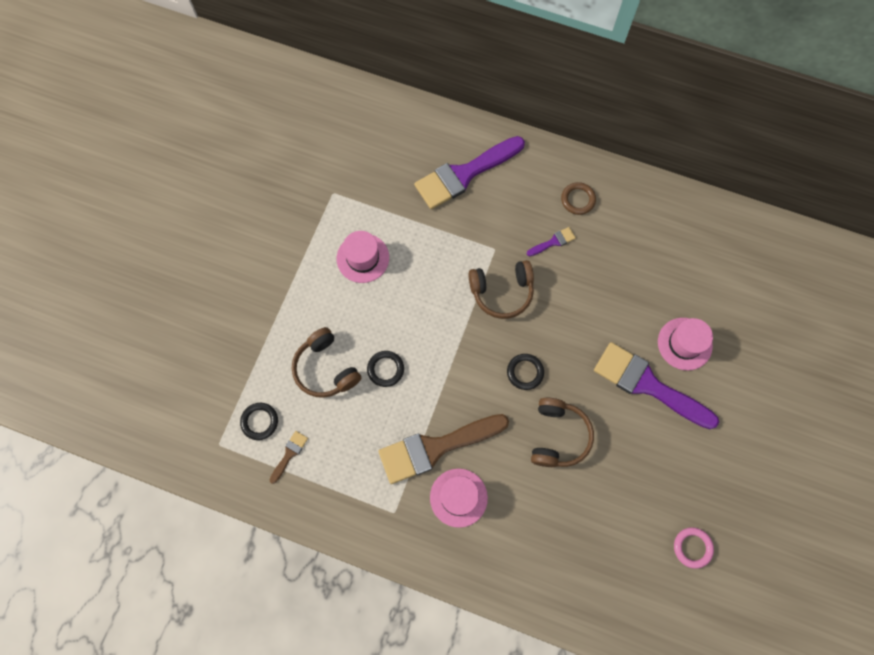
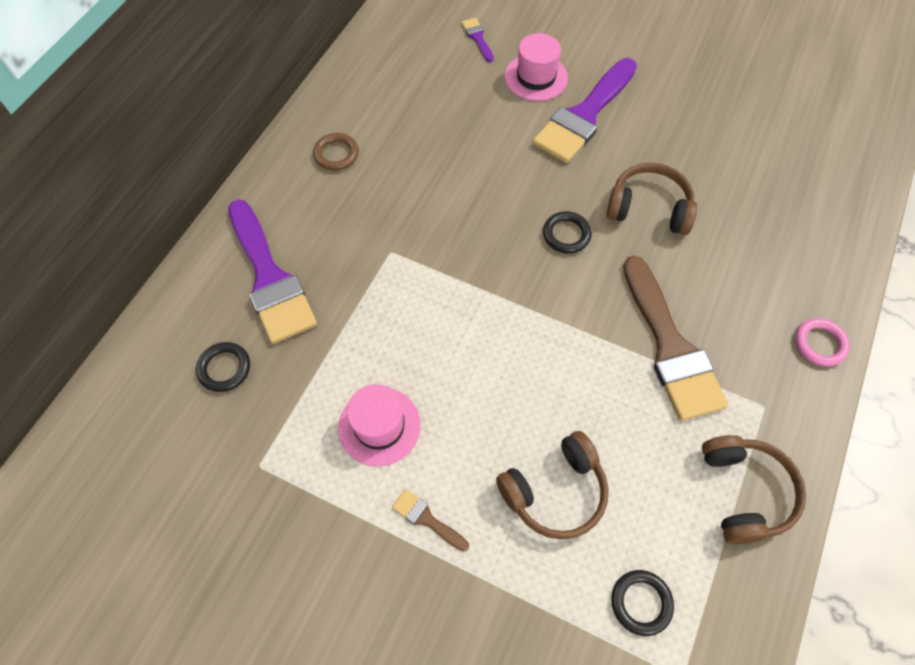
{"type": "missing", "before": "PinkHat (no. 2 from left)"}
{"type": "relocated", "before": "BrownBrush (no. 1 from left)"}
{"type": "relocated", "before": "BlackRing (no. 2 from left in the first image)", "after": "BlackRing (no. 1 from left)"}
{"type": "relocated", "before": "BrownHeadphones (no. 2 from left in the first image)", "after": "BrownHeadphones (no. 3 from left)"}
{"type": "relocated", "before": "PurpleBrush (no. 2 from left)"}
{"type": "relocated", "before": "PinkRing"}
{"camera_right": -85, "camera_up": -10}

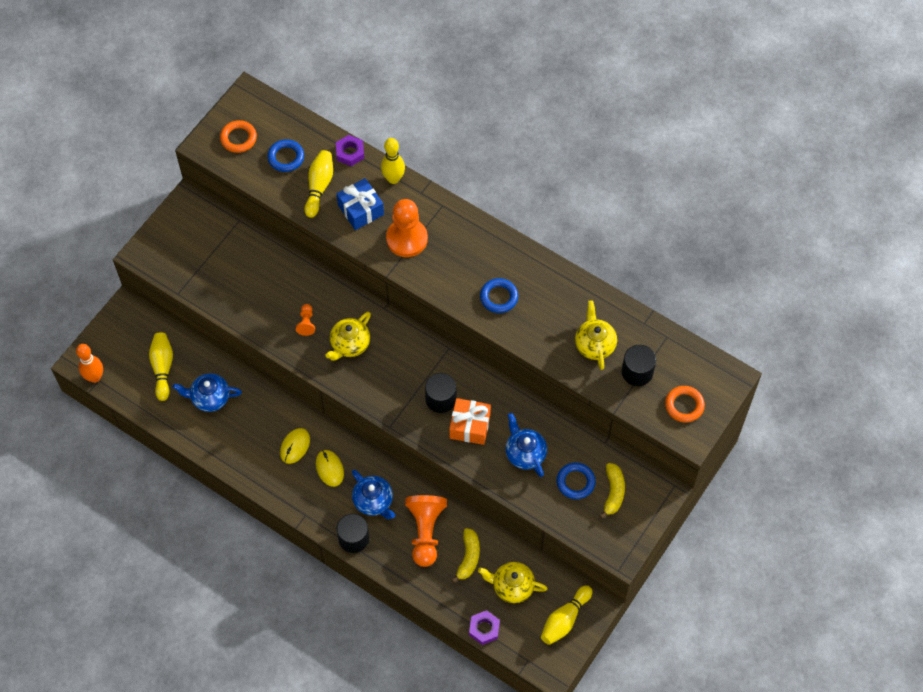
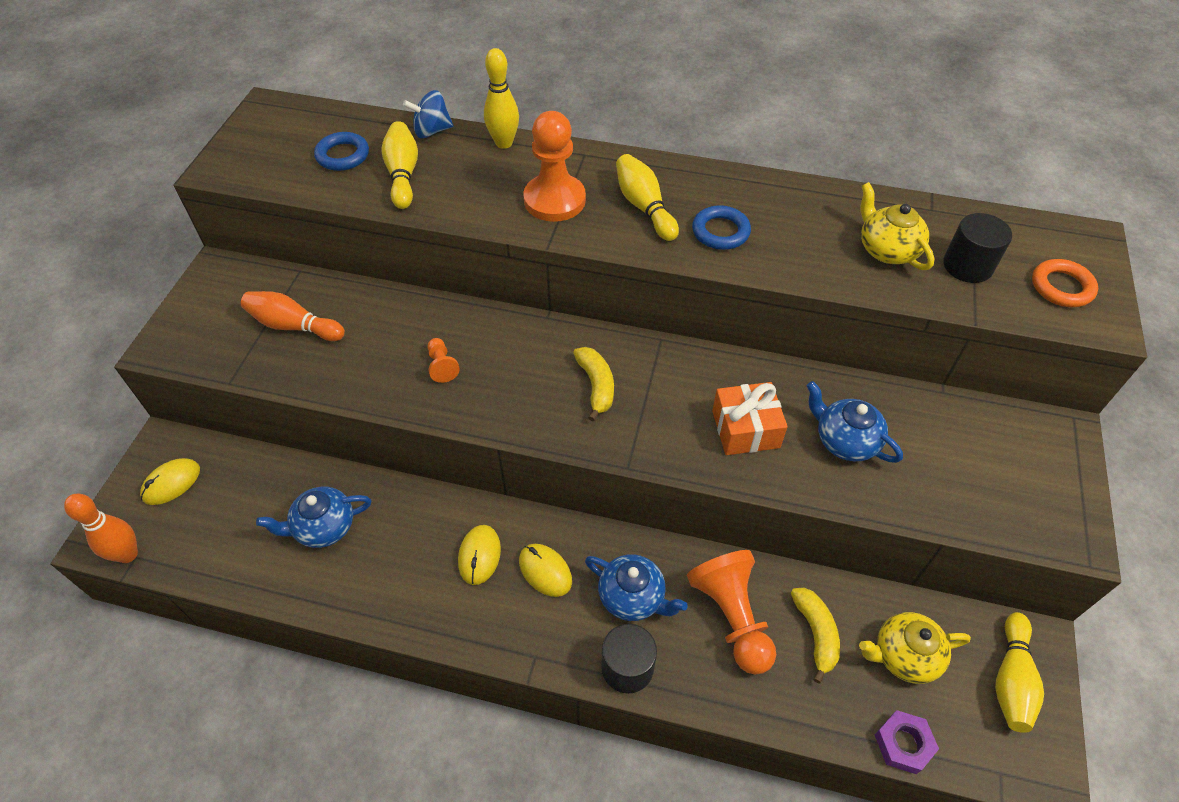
{"type": "missing", "before": "OrangeRing (no. 1 from left)"}
{"type": "missing", "before": "YellowTeapot (no. 1 from left)"}
{"type": "missing", "before": "BlueGift"}
{"type": "missing", "before": "BlackCylinder (no. 2 from left)"}
{"type": "missing", "before": "BlueRing (no. 3 from left)"}
{"type": "appeared", "after": "YellowMouse (no. 1 from left)"}
{"type": "appeared", "after": "OrangeBowlingPin (no. 2 from left)"}
{"type": "relocated", "before": "YellowBowlingPin (no. 1 from left in the first image)", "after": "YellowBowlingPin (no. 3 from left)"}
{"type": "relocated", "before": "YellowBanana (no. 2 from left in the first image)", "after": "YellowBanana (no. 1 from left)"}
{"type": "exchanged", "before": "PurpleNut (no. 1 from left)", "after": "BlueSpinningTop"}
{"camera_right": -20, "camera_up": -10}

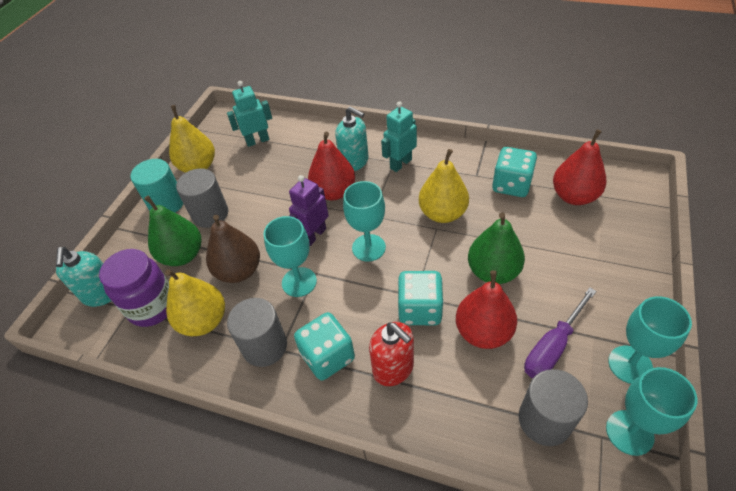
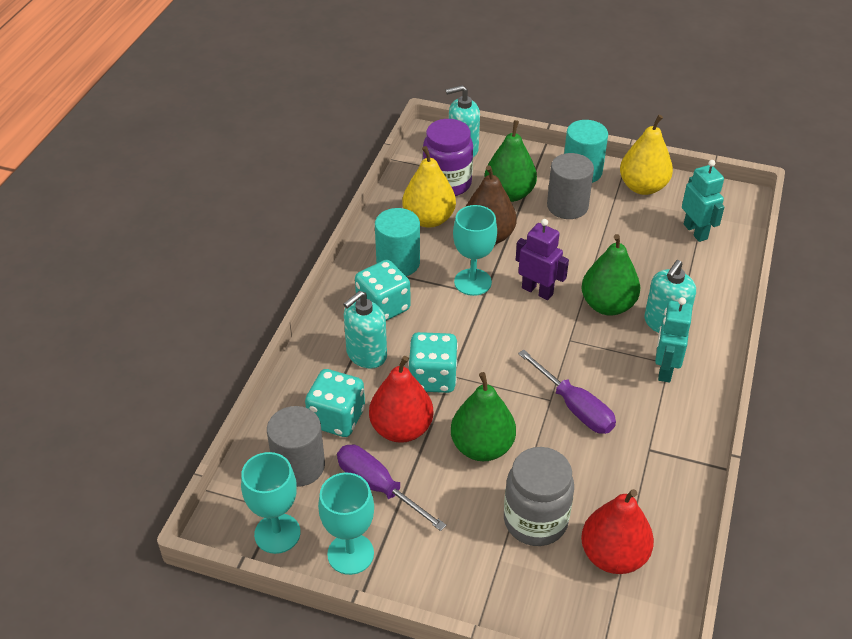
{"type": "missing", "before": "TurquoiseGoblet (no. 2 from left)"}
{"type": "appeared", "after": "GreyJar"}
{"type": "relocated", "before": "TurquoiseDice (no. 3 from left in the first image)", "after": "TurquoiseDice (no. 1 from left)"}
{"type": "exchanged", "before": "YellowPear (no. 3 from left)", "after": "PurpleScrewdriver (no. 2 from left)"}
{"type": "colour", "before": "GreyCylinder (no. 2 from left)", "after": "TurquoiseCylinder (no. 1 from left)"}
{"type": "colour", "before": "RedPear (no. 1 from left)", "after": "GreenPear (no. 3 from left)"}
{"type": "colour", "before": "RedSoapDispenser", "after": "TurquoiseSoapDispenser (no. 1 from left)"}
{"type": "spun", "before": "TurquoiseRobot (no. 2 from left in the first image)", "turn": -120}
{"camera_right": 85, "camera_up": -5}

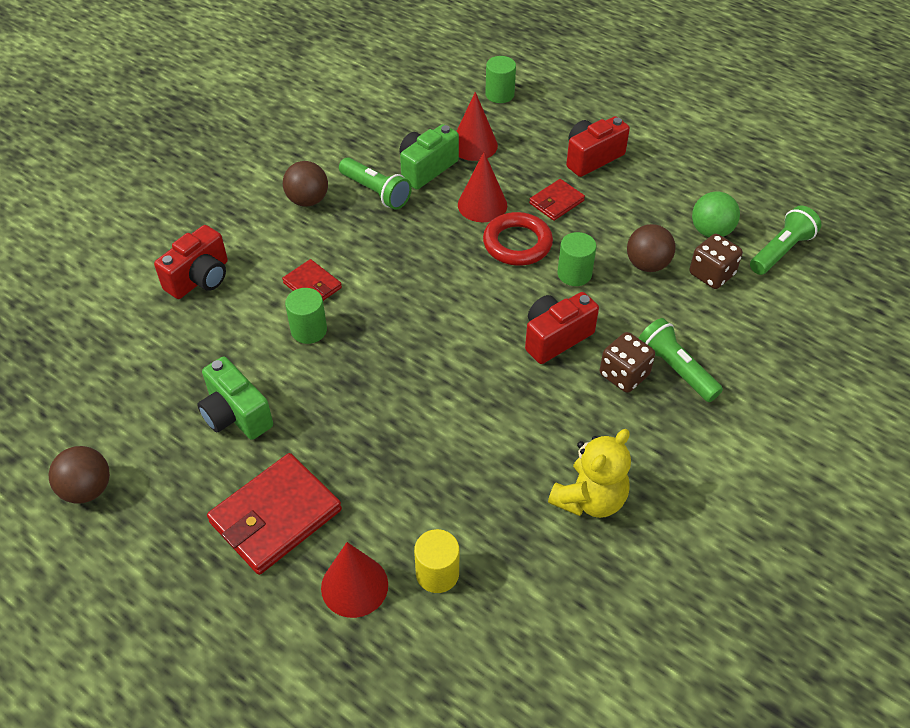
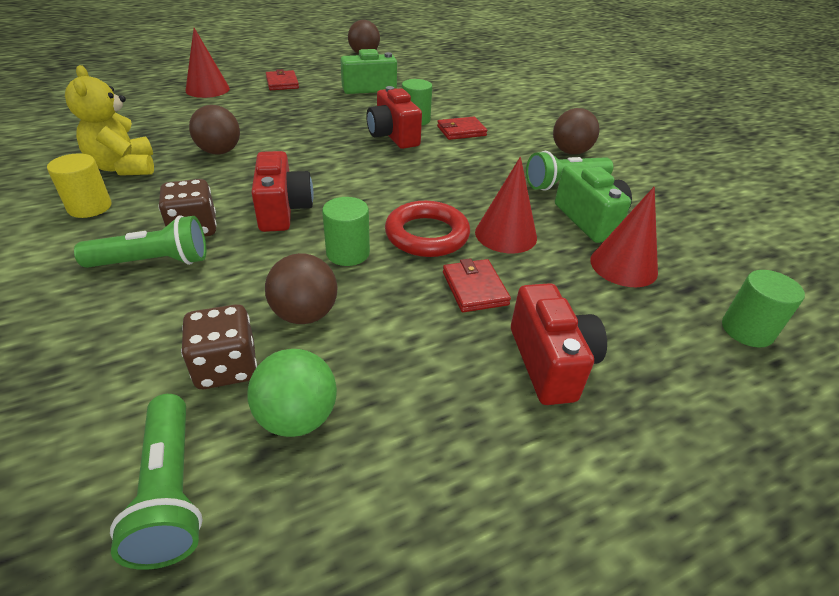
{"type": "appeared", "after": "BrownBall (no. 1 from left)"}
{"type": "relocated", "before": "RedCamera (no. 1 from left in the first image)", "after": "RedCamera (no. 2 from left)"}
{"type": "relocated", "before": "YellowCylinder"}
{"type": "size", "before": "RedWallet (no. 1 from left)", "scale": 0.54}
{"camera_right": 115, "camera_up": -10}

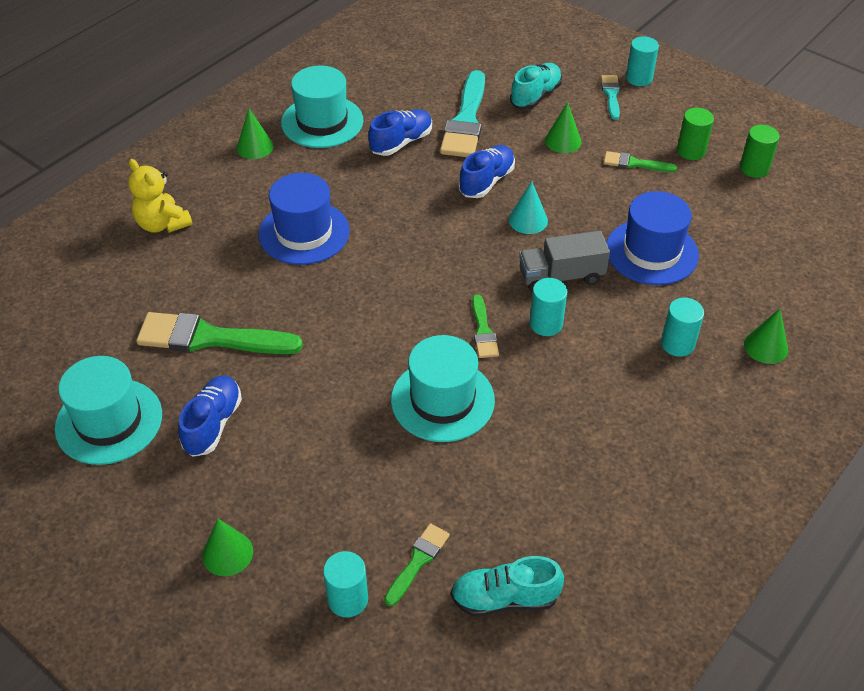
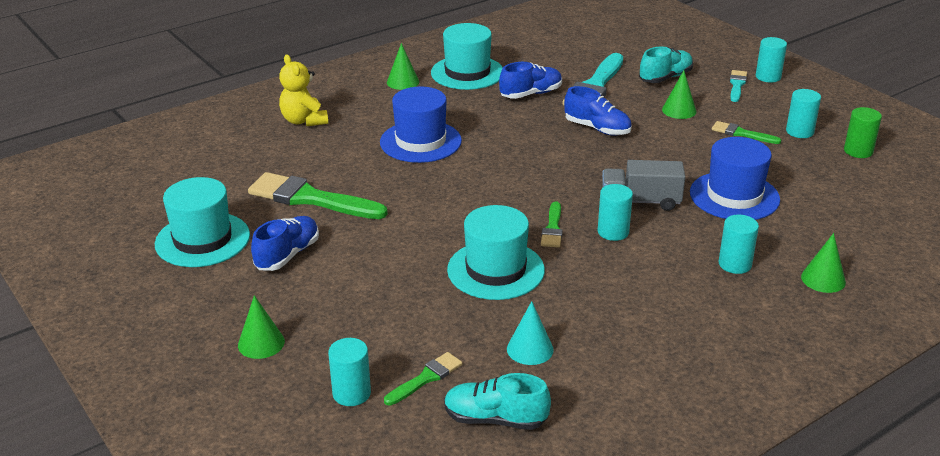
{"type": "relocated", "before": "TurquoiseCone"}
{"type": "colour", "before": "GreenCylinder (no. 1 from left)", "after": "TurquoiseCylinder (no. 5 from left)"}
{"type": "spun", "before": "BlueShoe (no. 3 from left)", "turn": 75}
{"camera_right": 15, "camera_up": -15}

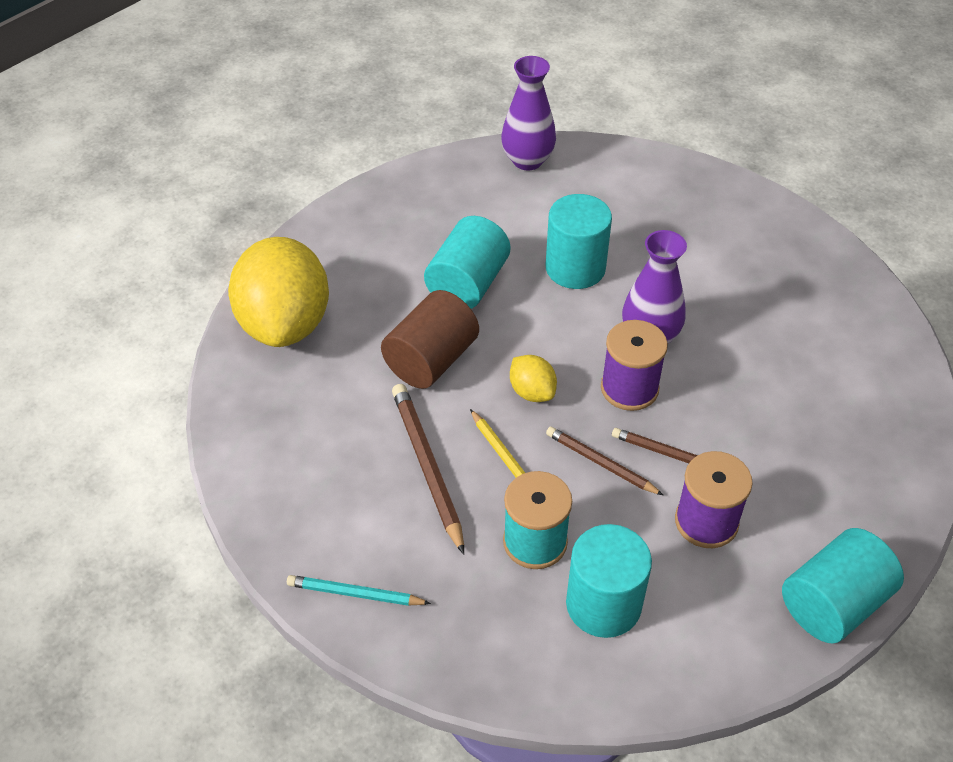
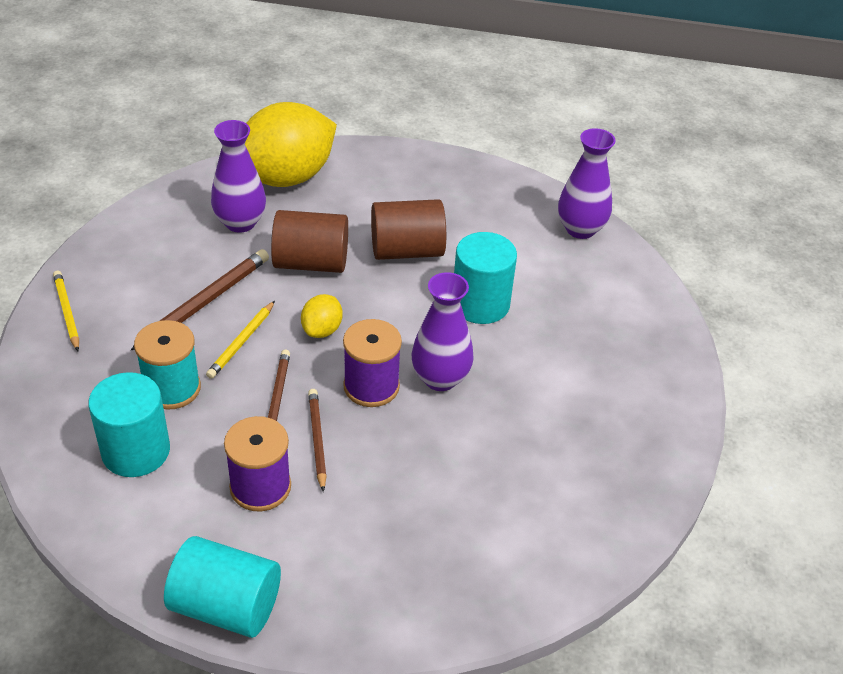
{"type": "appeared", "after": "PurpleVase (no. 1 from left)"}
{"type": "colour", "before": "TurquoisePencil", "after": "YellowPencil (no. 1 from left)"}
{"type": "colour", "before": "TurquoiseCylinder (no. 1 from left)", "after": "BrownCylinder (no. 2 from left)"}
{"camera_right": 55, "camera_up": -5}

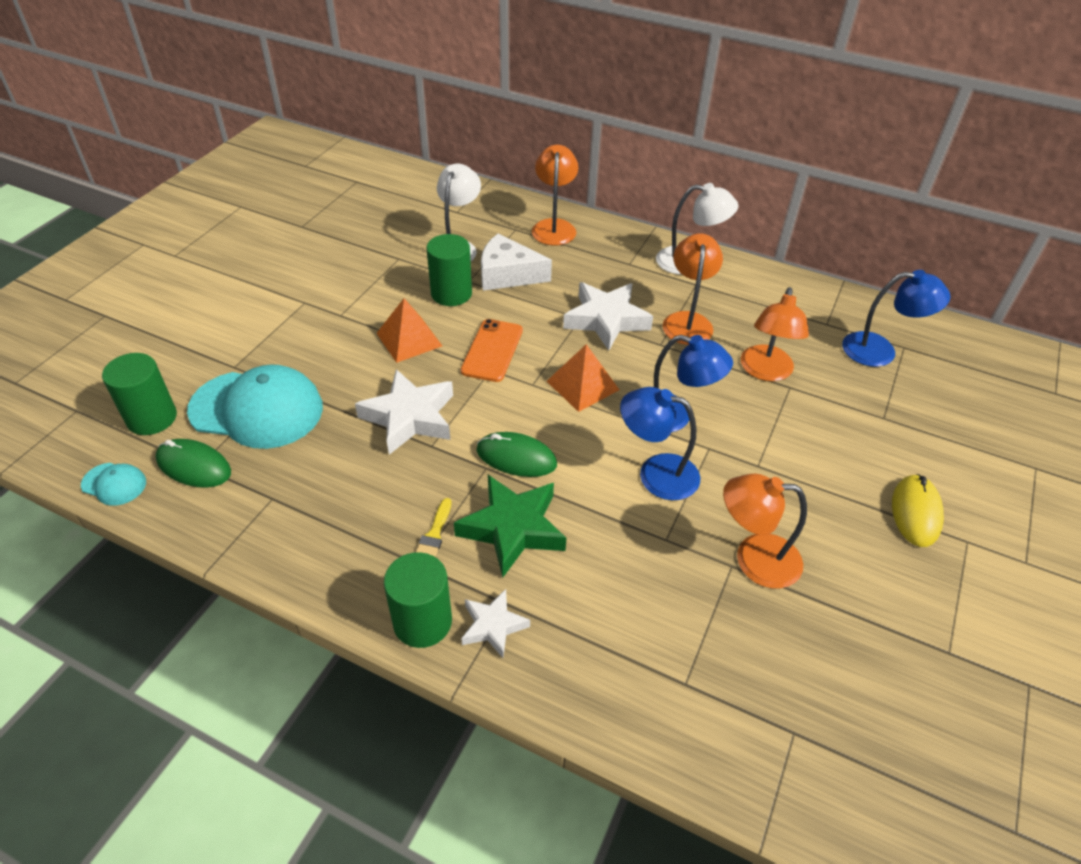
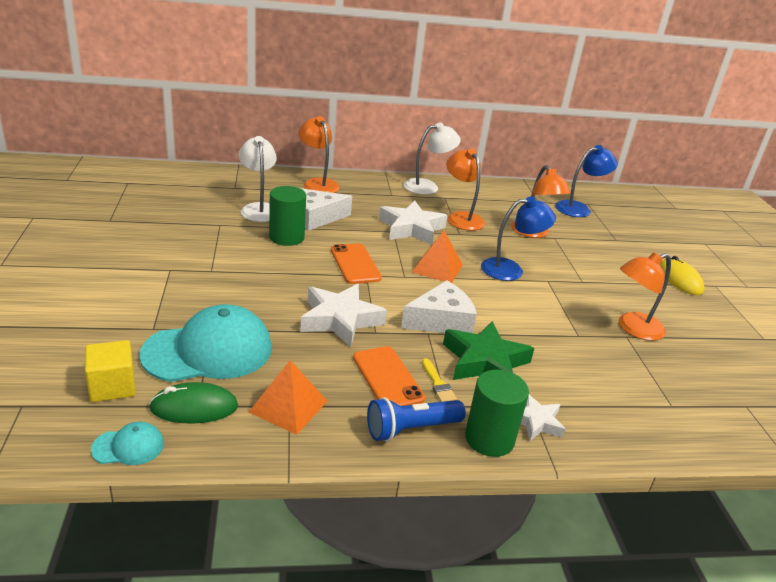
{"type": "missing", "before": "BlueLamp (no. 1 from left)"}
{"type": "appeared", "after": "OrangePhone (no. 2 from left)"}
{"type": "appeared", "after": "BlueFlashlight"}
{"type": "relocated", "before": "OrangePyramid (no. 1 from left)"}
{"type": "exchanged", "before": "GreenCylinder (no. 1 from left)", "after": "YellowCube"}
{"type": "exchanged", "before": "GreenMouse (no. 2 from left)", "after": "WhiteCheese (no. 2 from left)"}
{"camera_right": -35, "camera_up": -15}

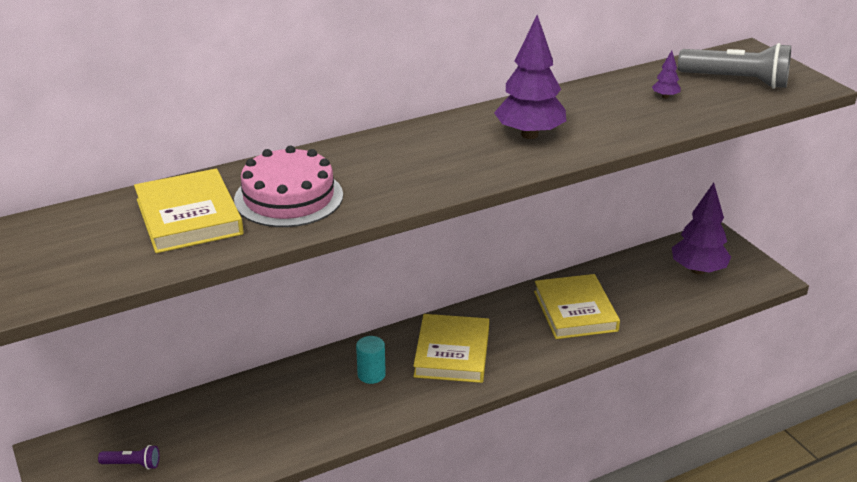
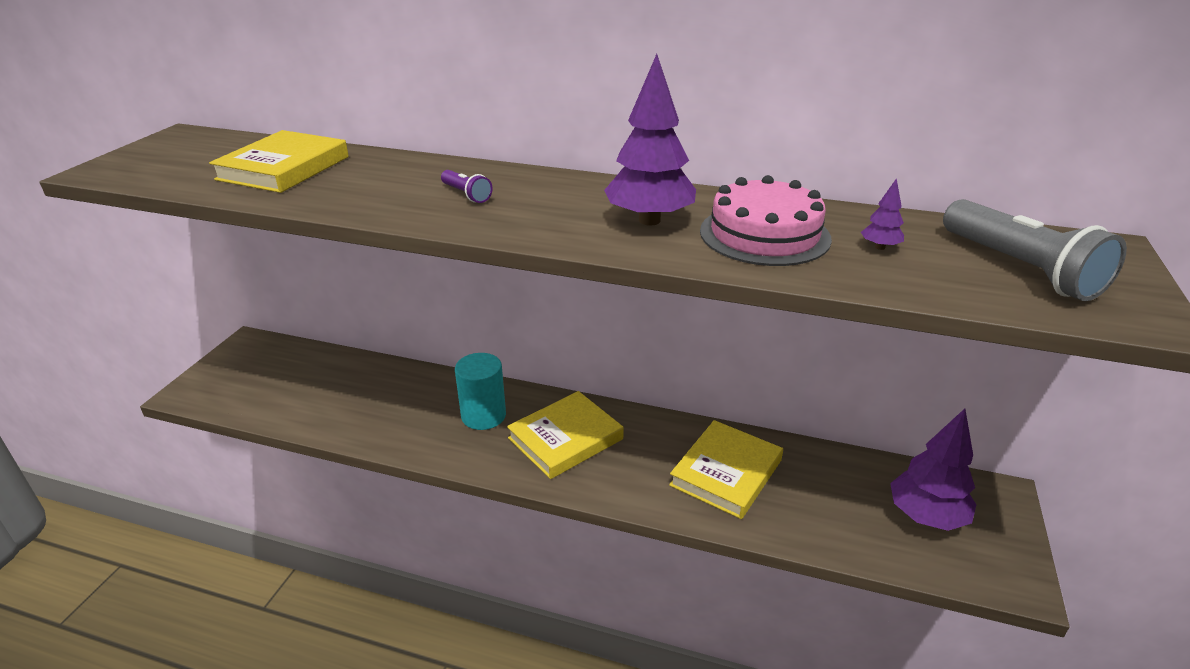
{"type": "relocated", "before": "PurpleFlashlight"}
{"type": "relocated", "before": "PinkCake"}
{"type": "size", "before": "TurquoiseCylinder", "scale": 1.56}
{"camera_right": 45, "camera_up": 0}

